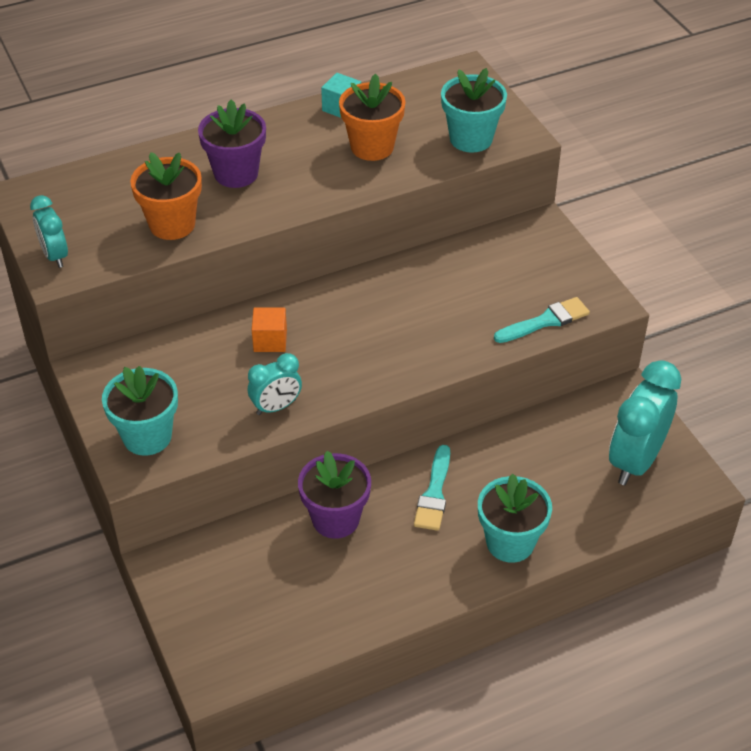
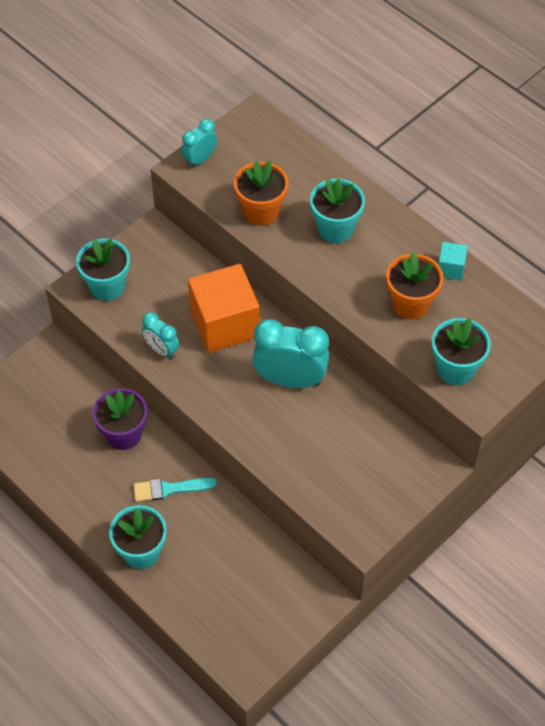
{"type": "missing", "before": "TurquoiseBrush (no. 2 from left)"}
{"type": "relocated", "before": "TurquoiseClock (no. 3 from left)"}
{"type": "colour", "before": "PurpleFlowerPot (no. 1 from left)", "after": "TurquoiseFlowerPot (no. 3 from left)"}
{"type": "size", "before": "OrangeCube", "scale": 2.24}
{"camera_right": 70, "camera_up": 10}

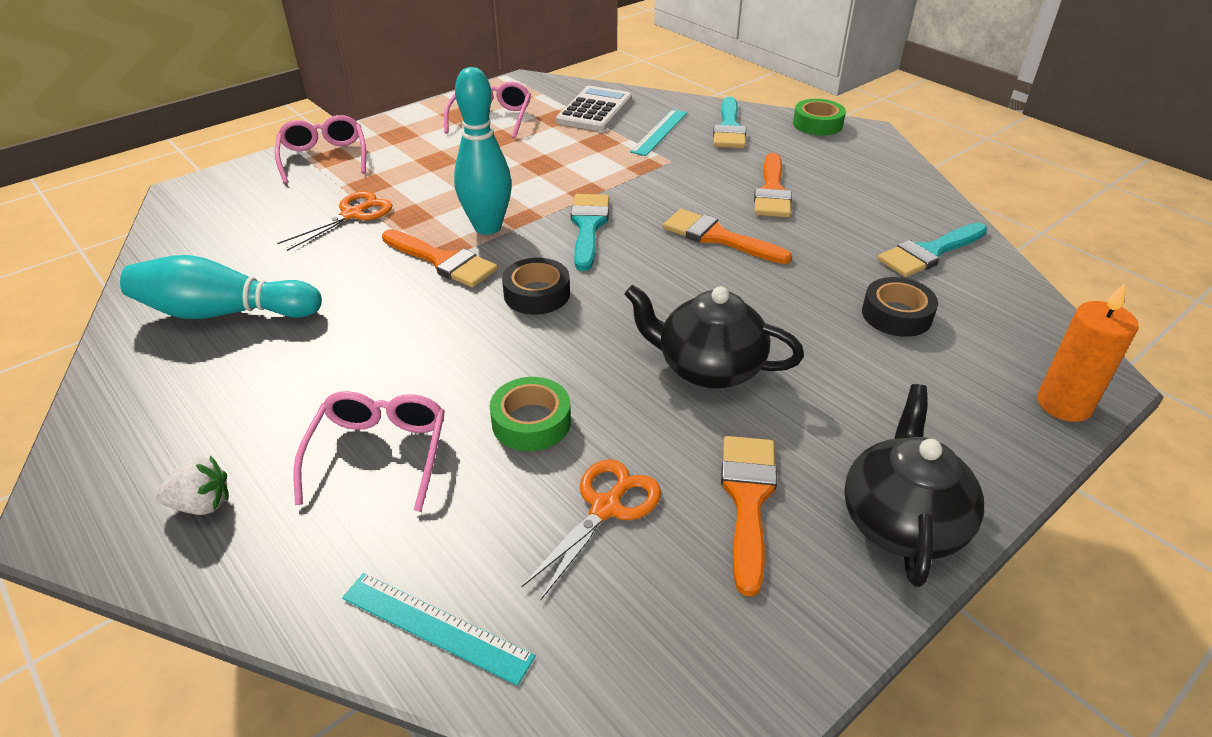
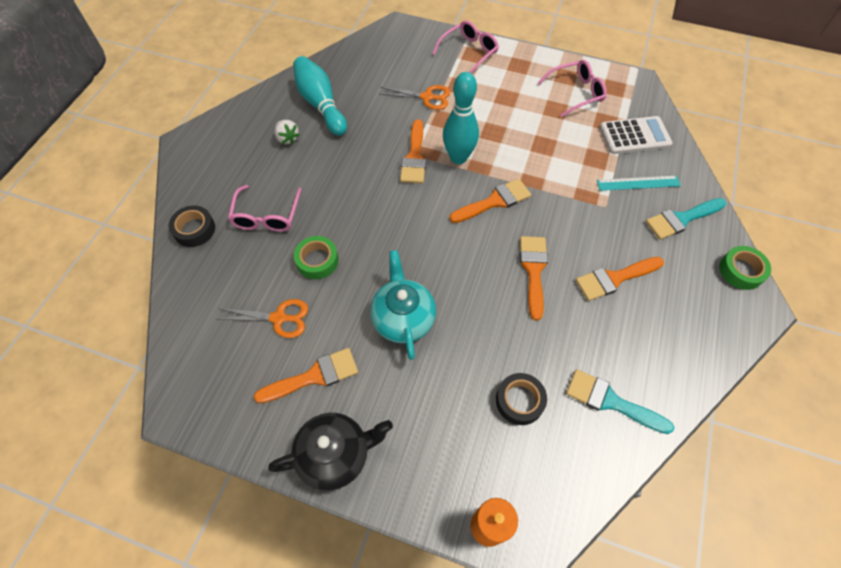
{"type": "missing", "before": "TurquoiseRuler (no. 1 from left)"}
{"type": "relocated", "before": "WhiteStrawberry"}
{"type": "relocated", "before": "BlackTape (no. 1 from left)"}
{"type": "colour", "before": "TurquoiseBrush (no. 1 from left)", "after": "OrangeBrush (no. 3 from left)"}
{"type": "colour", "before": "BlackTeapot (no. 1 from left)", "after": "TurquoiseTeapot"}
{"type": "spun", "before": "PinkGlasses (no. 2 from left in the first image)", "turn": 120}
{"camera_right": 60, "camera_up": 20}

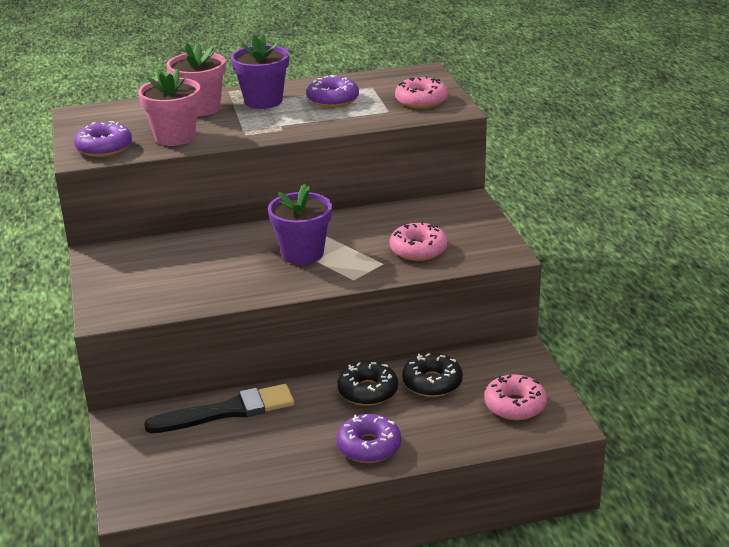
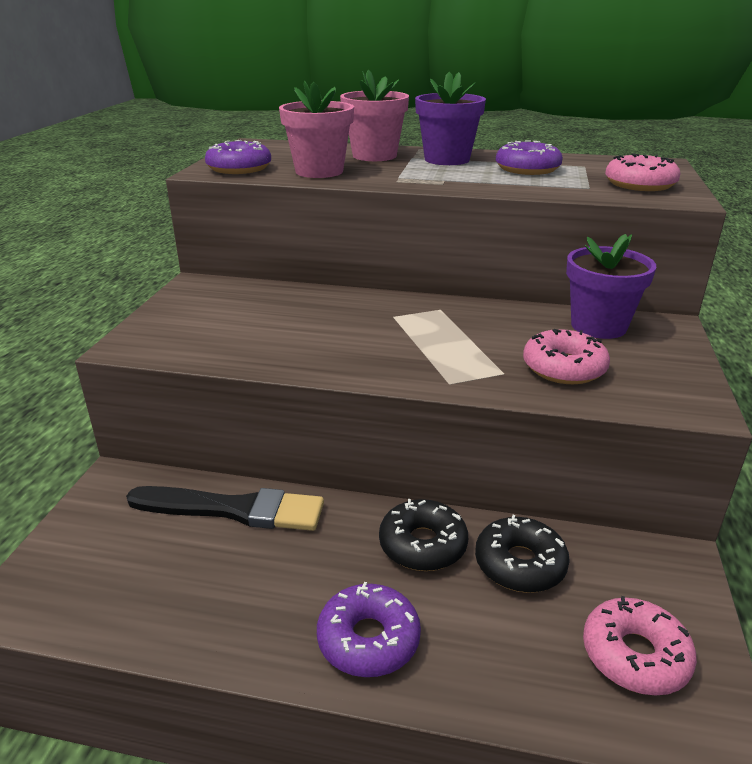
{"type": "relocated", "before": "PurpleFlowerPot (no. 2 from left)"}
{"camera_right": 25, "camera_up": 0}

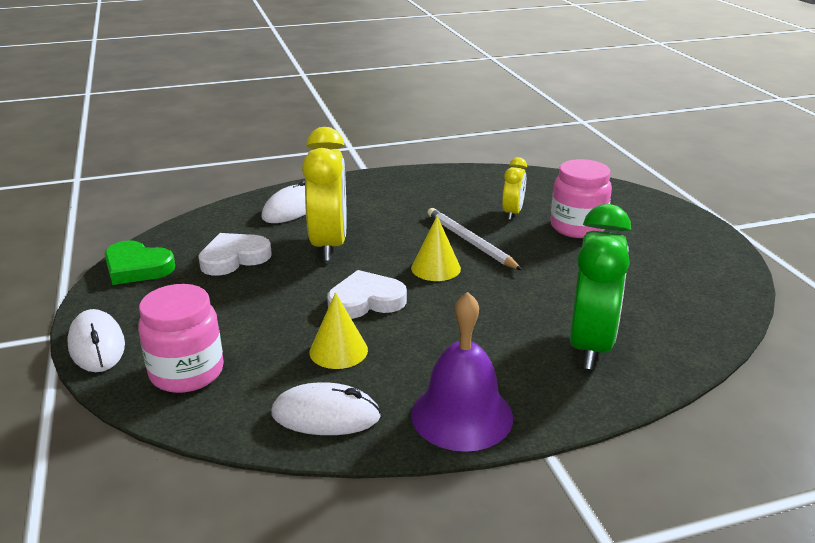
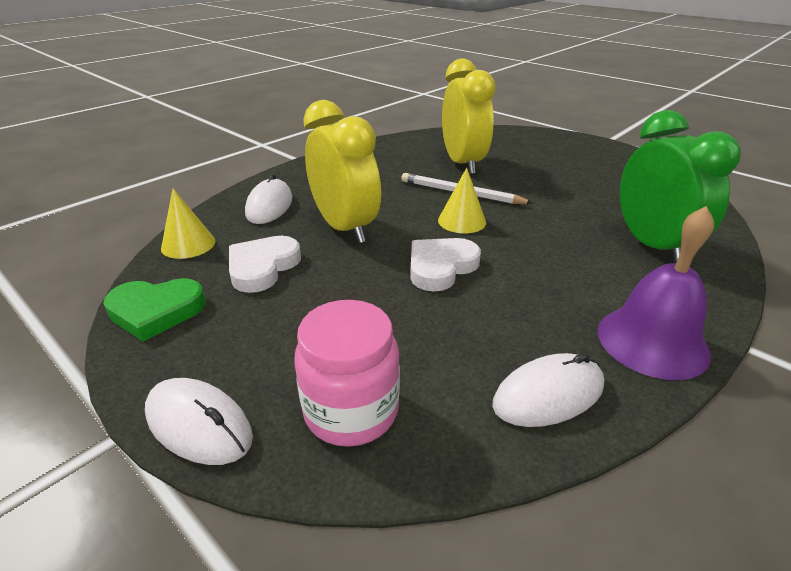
{"type": "missing", "before": "PinkJar (no. 2 from left)"}
{"type": "relocated", "before": "YellowCone (no. 1 from left)"}
{"type": "size", "before": "YellowClock (no. 2 from left)", "scale": 1.94}
{"camera_right": -30, "camera_up": 5}

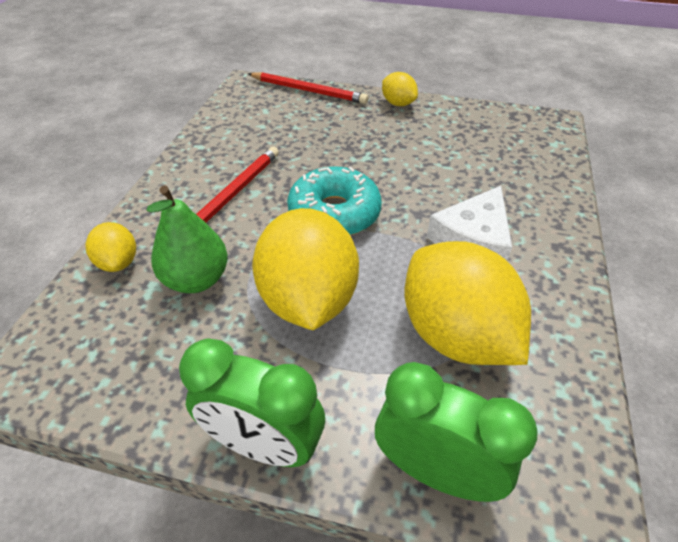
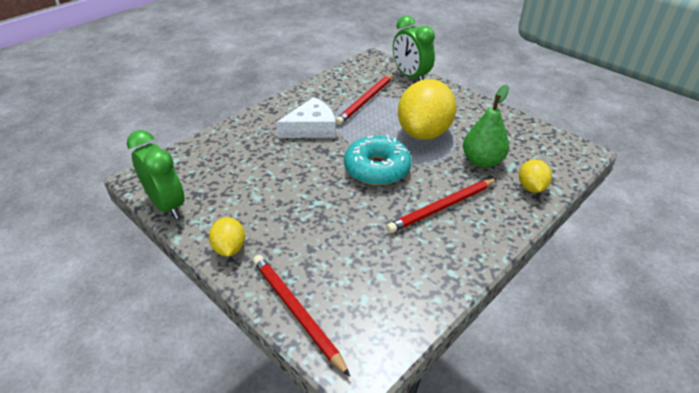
{"type": "relocated", "before": "GreenClock (no. 1 from left)"}
{"type": "exchanged", "before": "YellowLemon (no. 4 from left)", "after": "RedPencil (no. 2 from left)"}
{"camera_right": -150, "camera_up": -5}

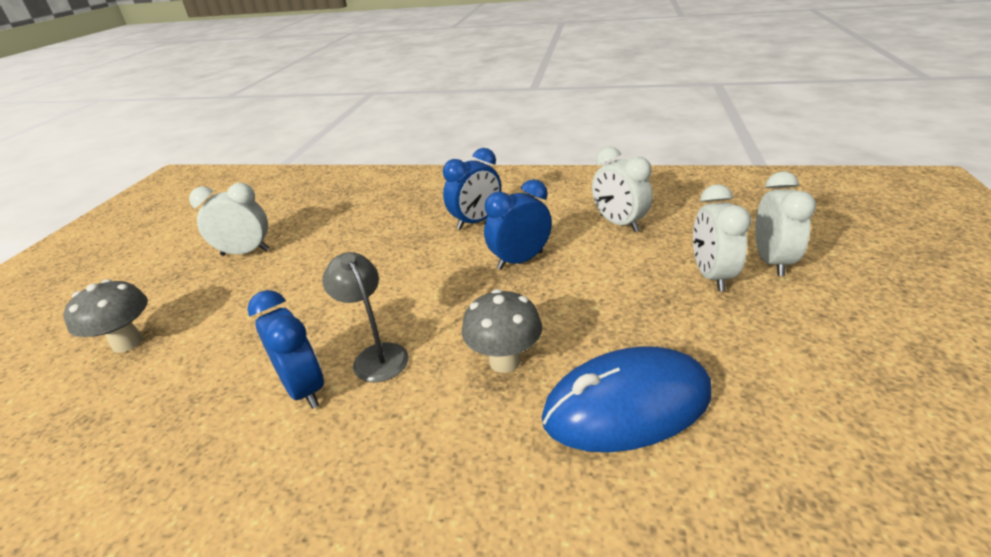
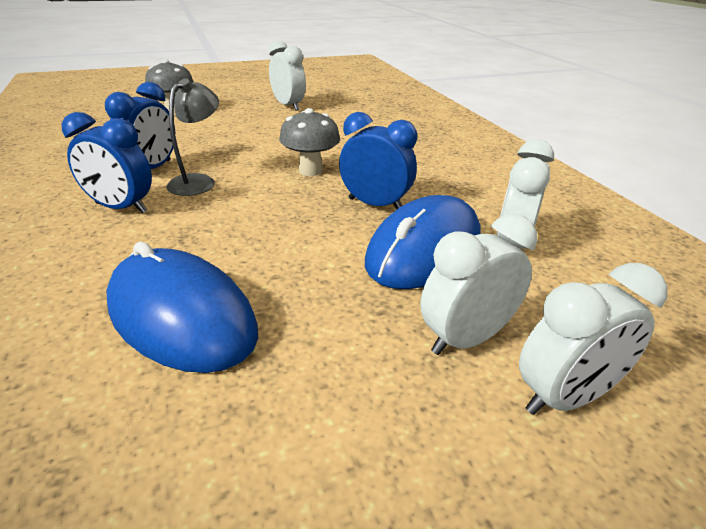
{"type": "appeared", "after": "BlueMouse (no. 2 from left)"}
{"type": "relocated", "before": "BlueClock (no. 2 from left in the first image)", "after": "BlueClock (no. 1 from left)"}
{"type": "relocated", "before": "GreyMushroom (no. 2 from left)"}
{"camera_right": 55, "camera_up": 0}

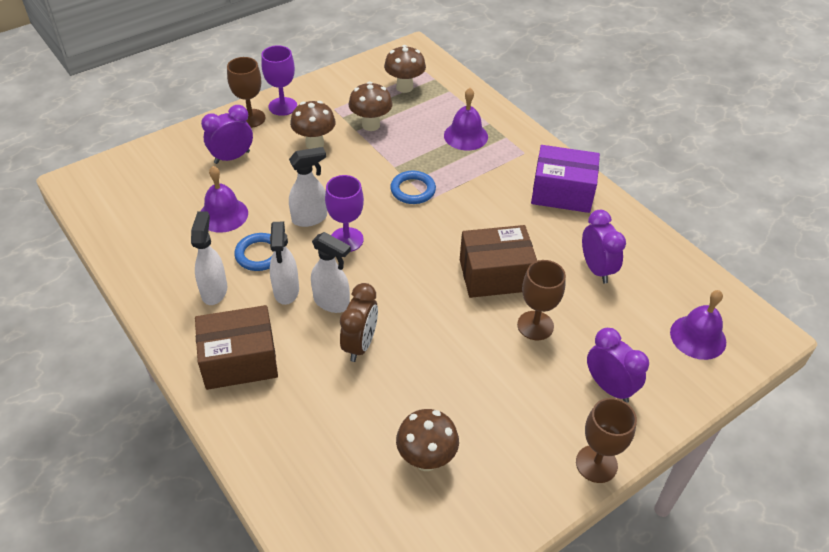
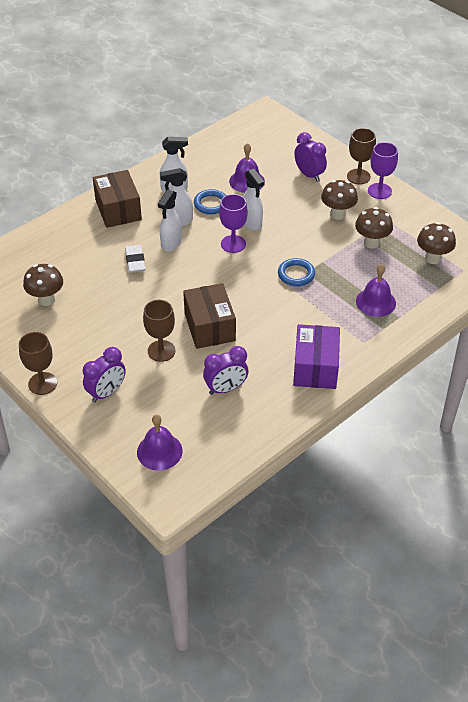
{"type": "exchanged", "before": "BrownClock", "after": "WhiteEraser"}
{"camera_right": 85, "camera_up": 0}

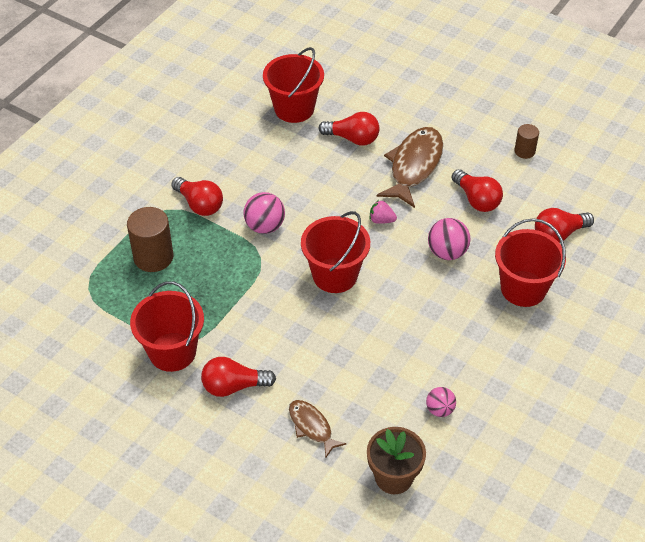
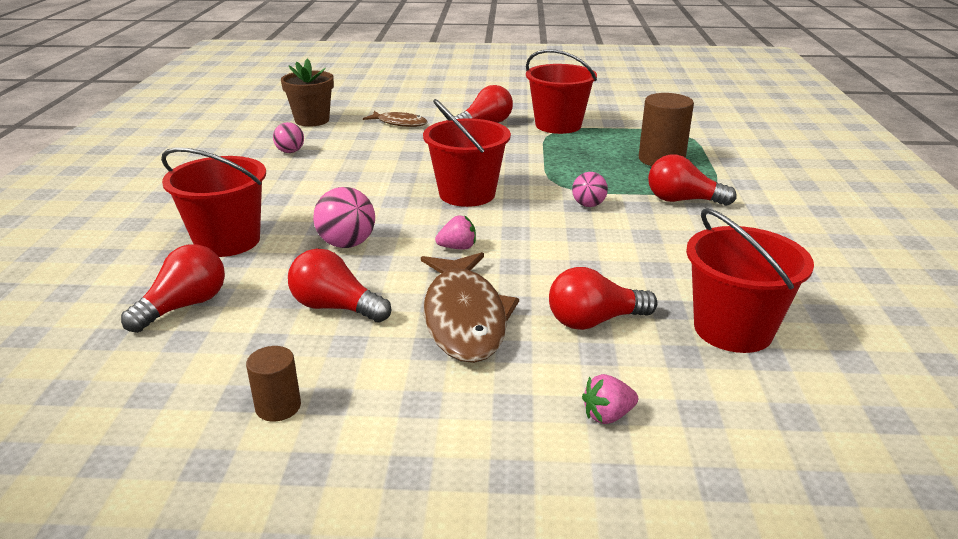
{"type": "appeared", "after": "PinkStrawberry (no. 2 from left)"}
{"type": "size", "before": "PinkBall (no. 1 from left in the first image)", "scale": 0.64}
{"camera_right": 150, "camera_up": -20}

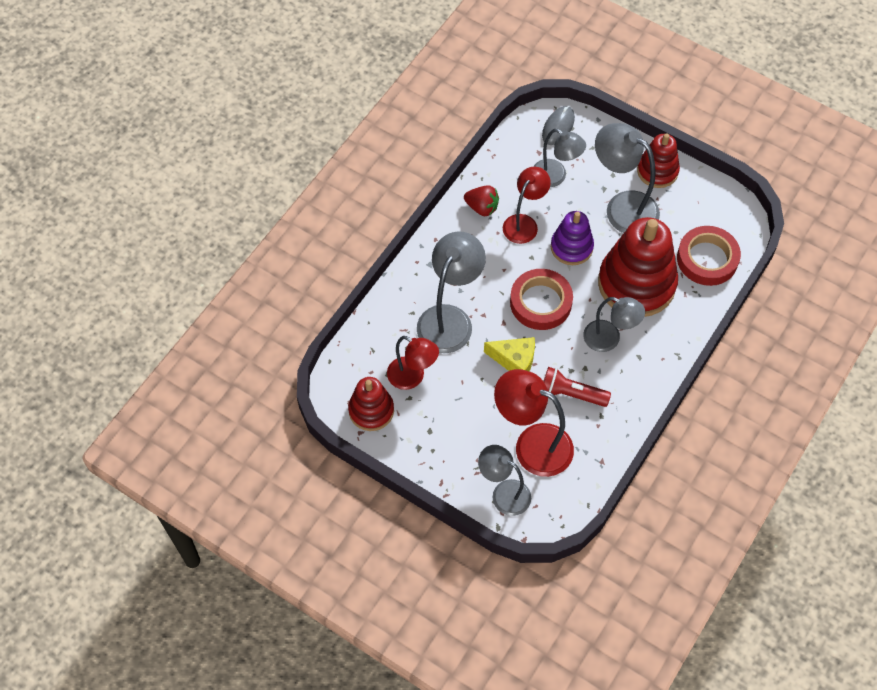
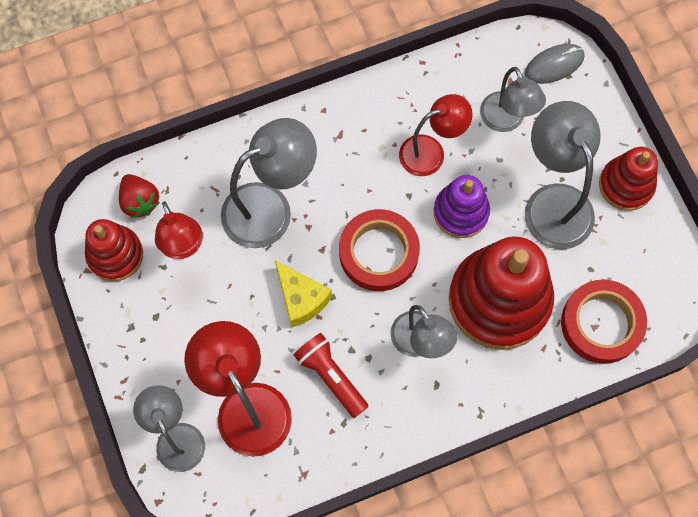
{"type": "relocated", "before": "RedStrawberry"}
{"camera_right": 35, "camera_up": 10}

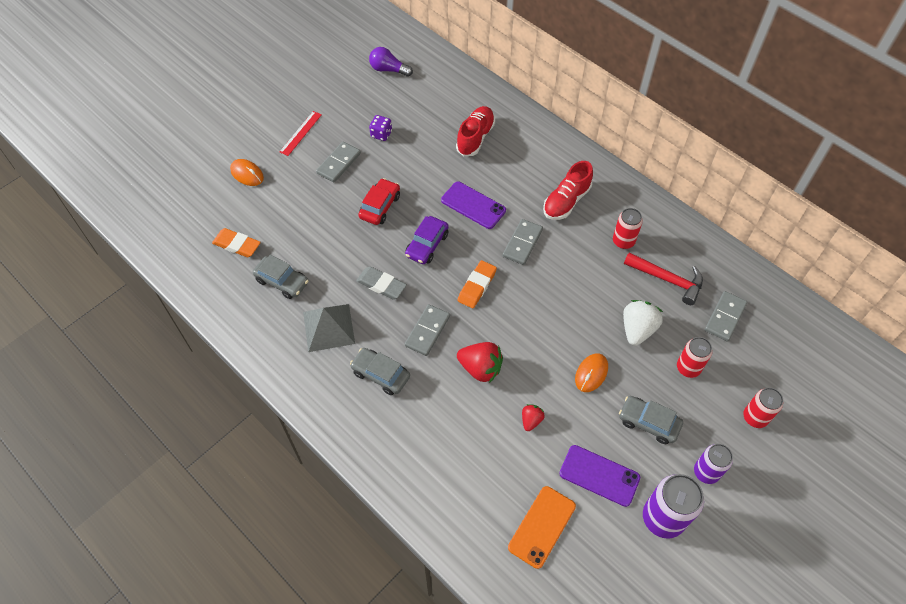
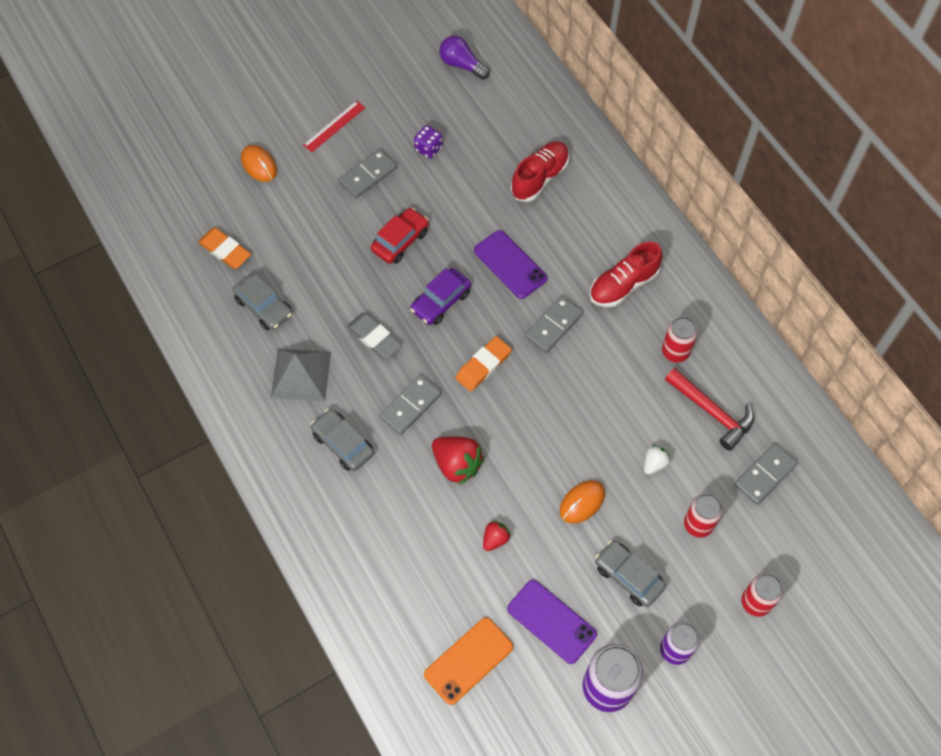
{"type": "size", "before": "WhiteStrawberry", "scale": 0.55}
{"camera_right": 15, "camera_up": 5}

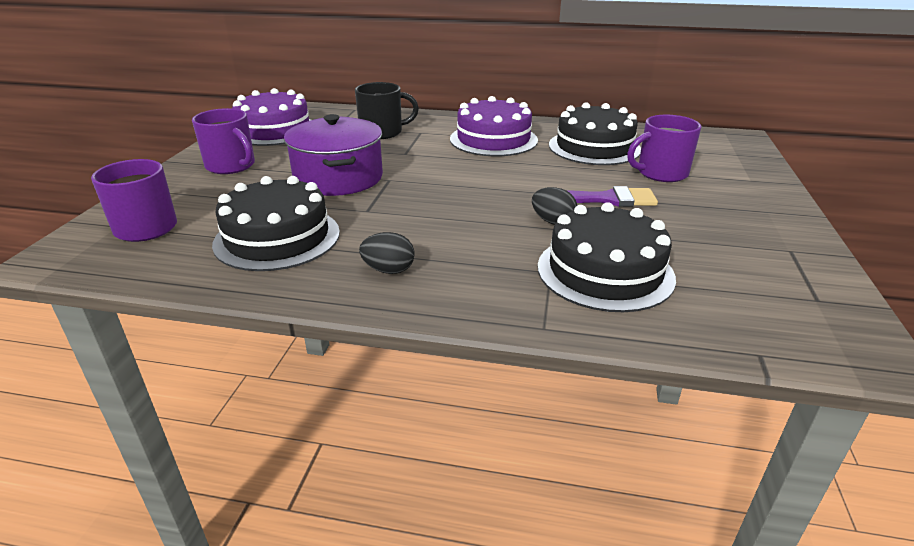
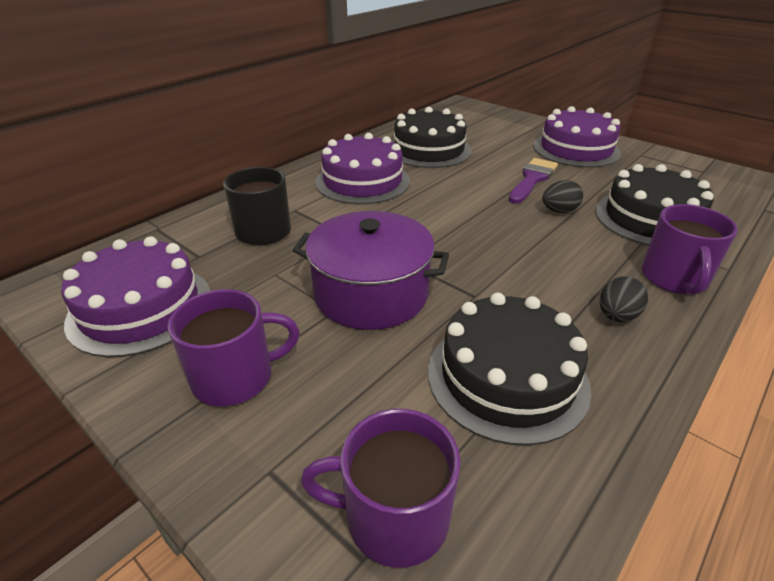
{"type": "appeared", "after": "PurpleCake (no. 3 from left)"}
{"type": "relocated", "before": "PurpleMug (no. 3 from left)"}
{"camera_right": -60, "camera_up": 5}

